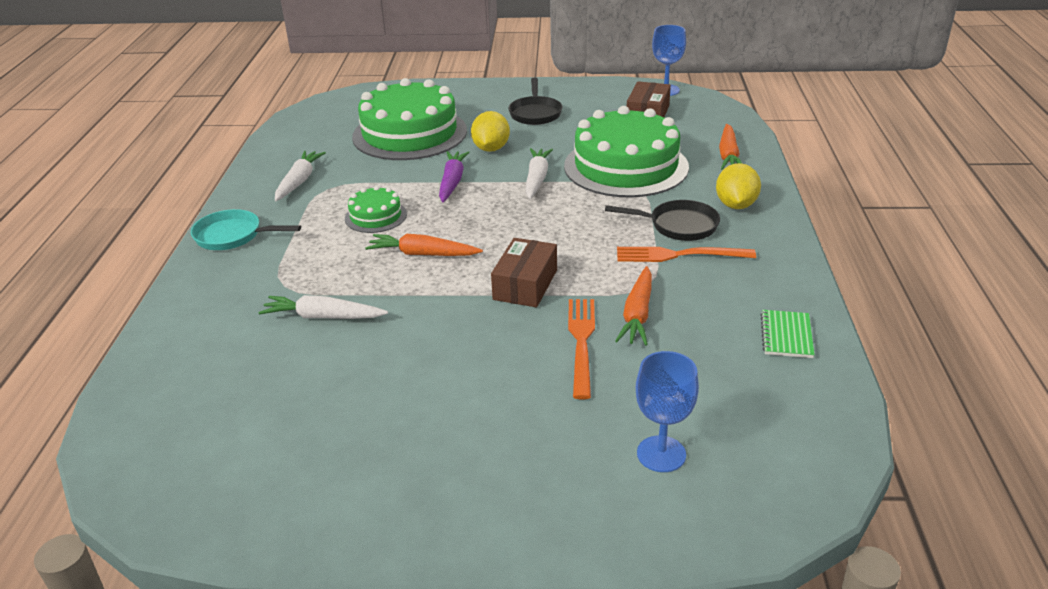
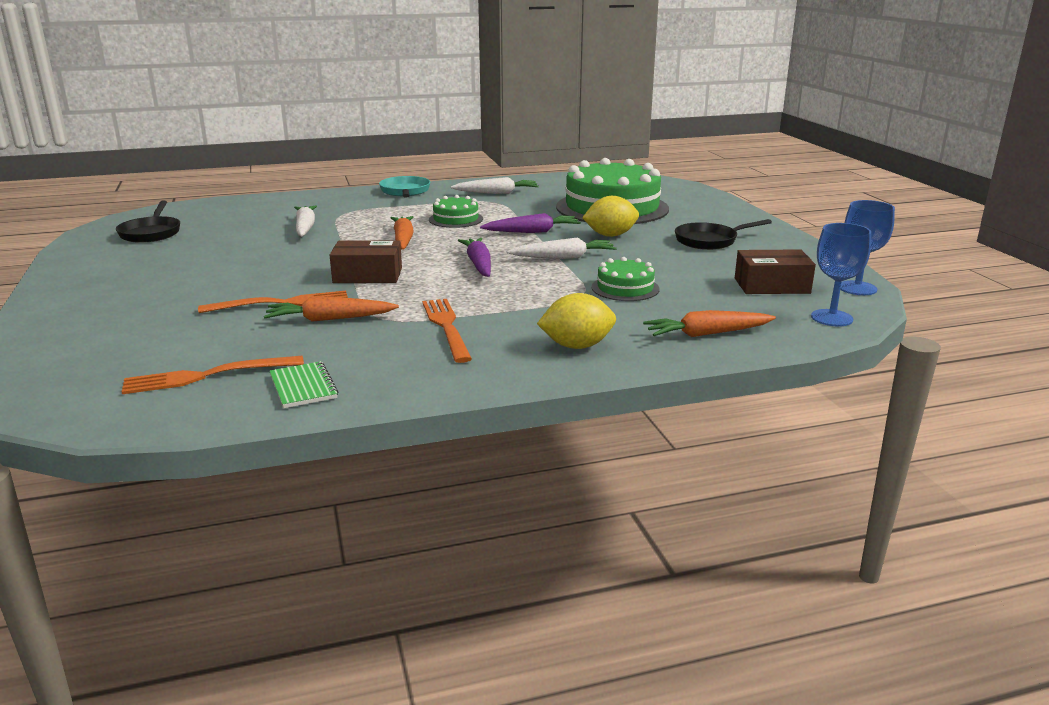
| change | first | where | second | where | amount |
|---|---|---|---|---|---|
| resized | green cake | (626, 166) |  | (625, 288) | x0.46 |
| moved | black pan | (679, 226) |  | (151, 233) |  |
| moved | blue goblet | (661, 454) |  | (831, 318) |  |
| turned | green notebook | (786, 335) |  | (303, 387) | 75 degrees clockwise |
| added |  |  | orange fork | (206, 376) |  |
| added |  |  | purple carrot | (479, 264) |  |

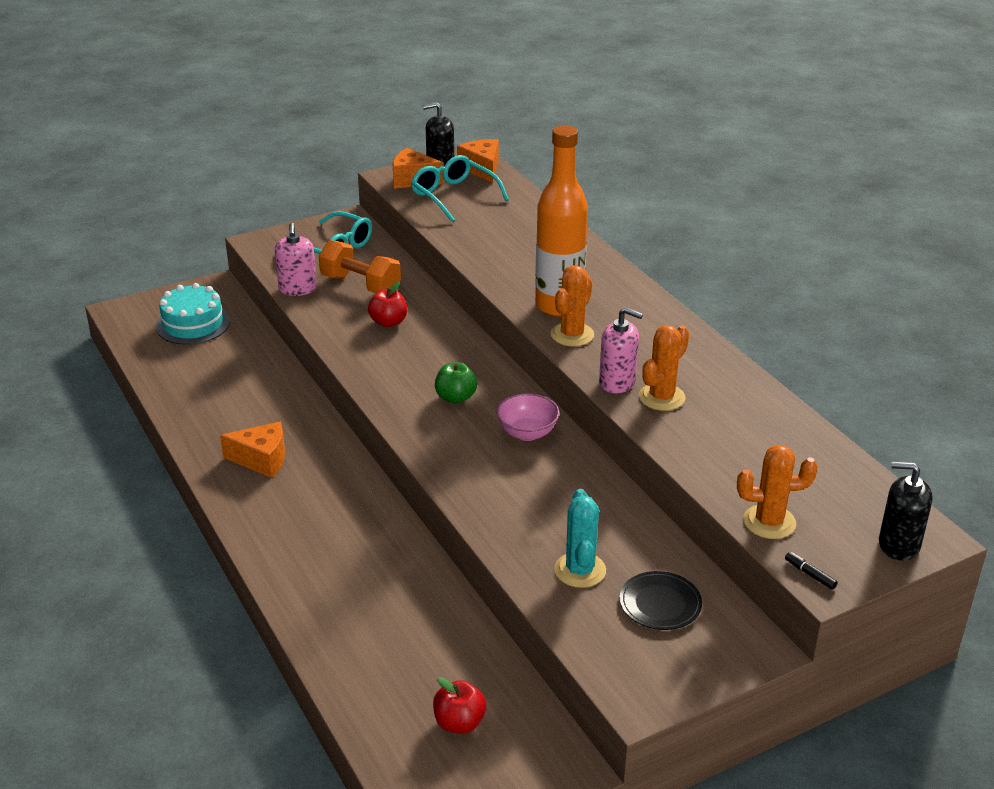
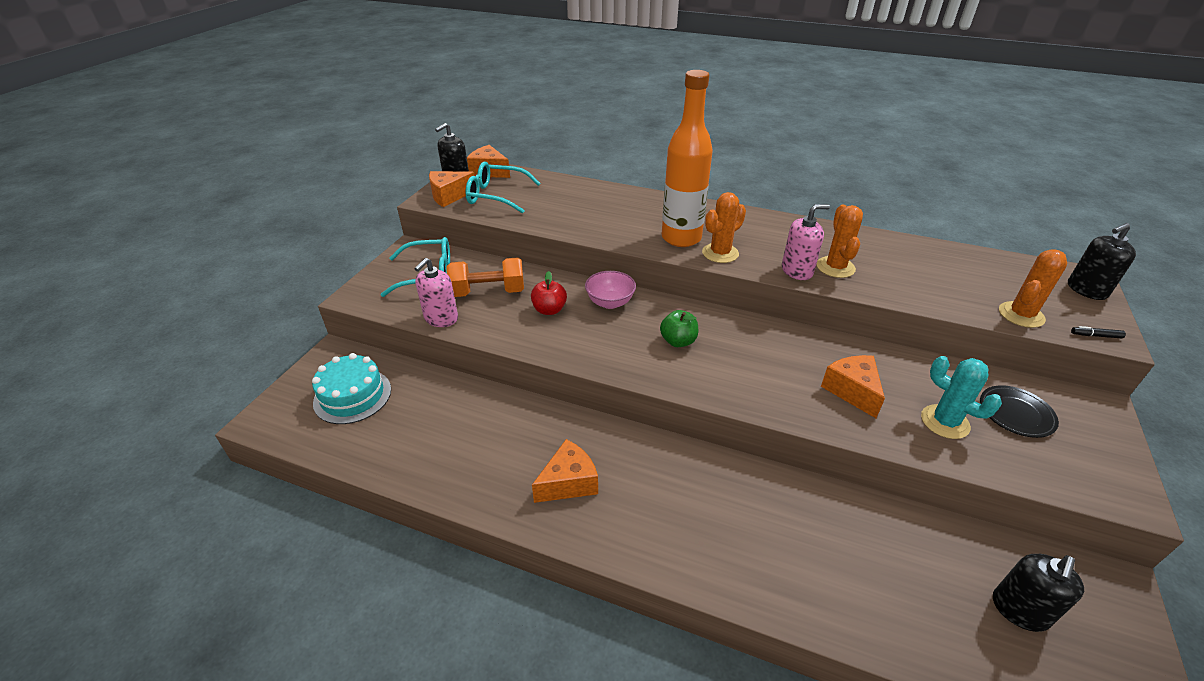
| change | first | where | second | where | amount |
|---|---|---|---|---|---|
| turned | pink soap dispenser | (297, 289) |  | (441, 318) | 75 degrees clockwise |
| replaced | red apple | (459, 723) | black soap dispenser | (1019, 610) |  |
| moved | pink bowl | (527, 433) |  | (610, 302) |  |
| turned | orange cactus | (572, 335) |  | (720, 253) | 60 degrees clockwise |
| added |  |  | orange cheese | (852, 391) |  |

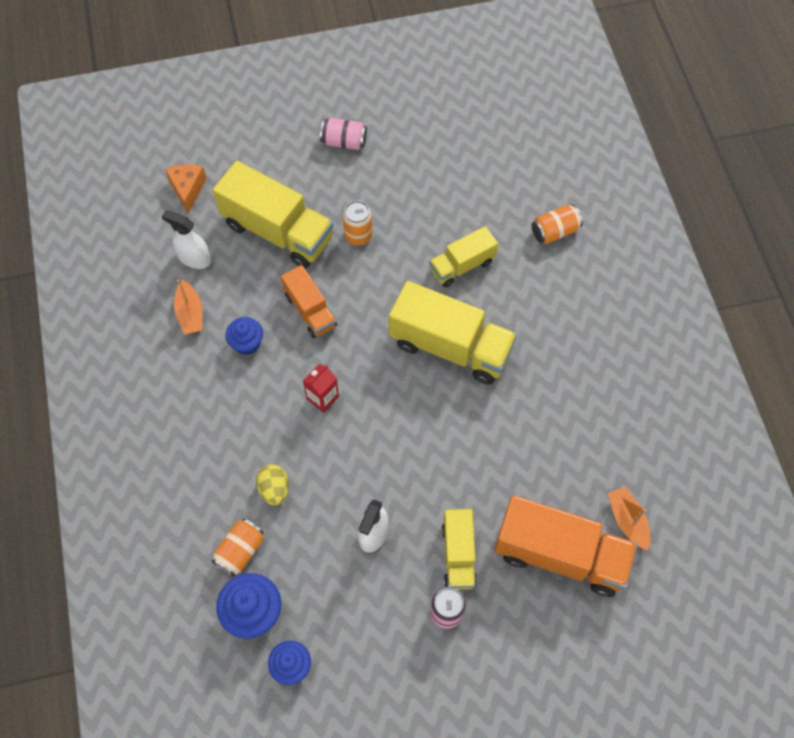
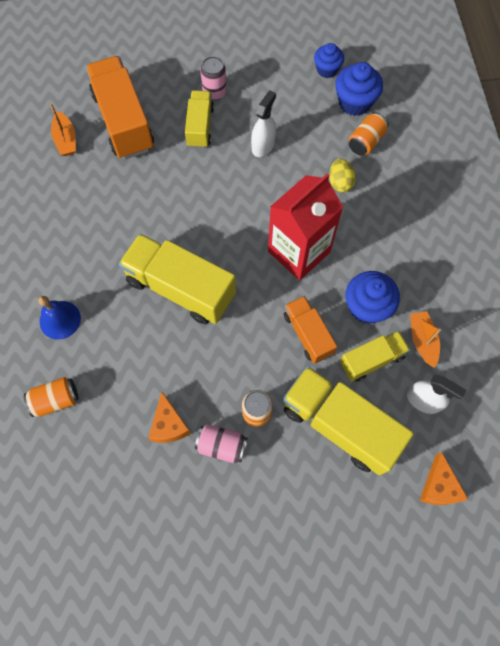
| change | first | where | second | where | amount |
|---|---|---|---|---|---|
| resized | blue cupcake | (247, 343) |  | (367, 307) | x1.52 |
| resized | red carton | (322, 398) |  | (299, 252) | x2.21 |
| moved | pink can | (344, 142) |  | (222, 445) |  |
| moved | yellow truck | (462, 265) |  | (371, 360) |  |
| turned | orange truck | (560, 554) |  | (123, 121) | 45 degrees clockwise |
| added |  |  | blue bell | (60, 320) |  |
| added |  |  | orange cheese | (169, 425) |  |

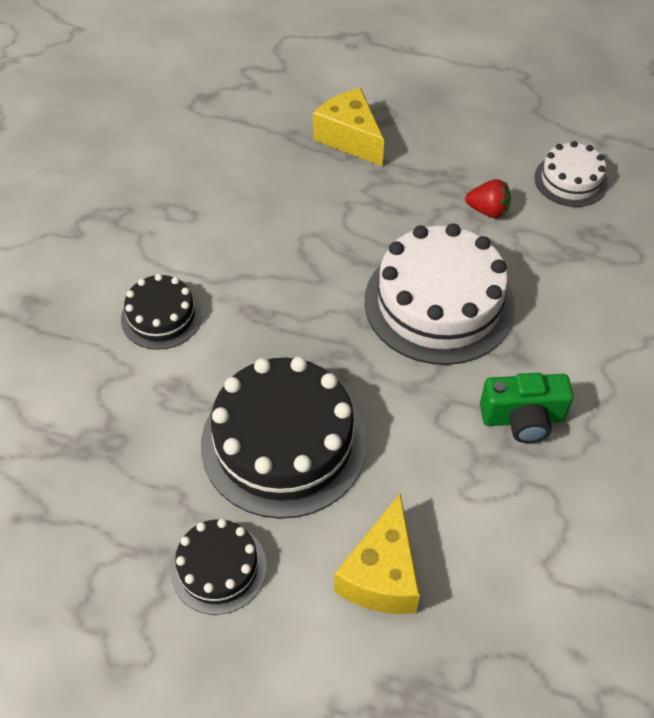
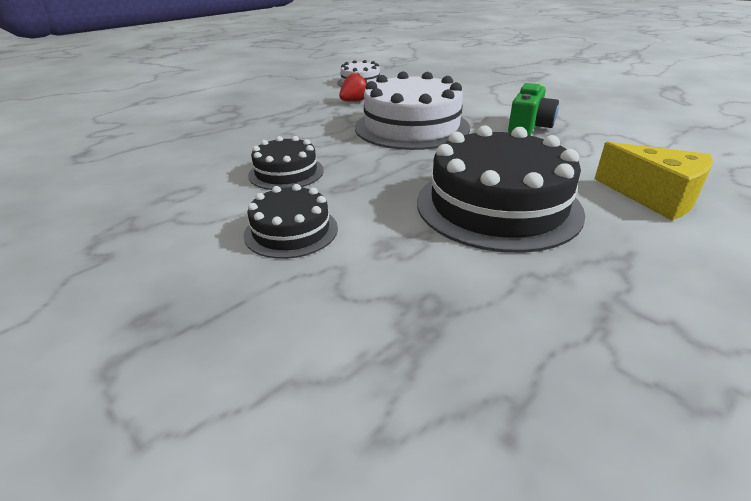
| change | first | where | second | where | amount |
|---|---|---|---|---|---|
| moved | black cake | (218, 568) |  | (286, 172) |  |
| removed | yellow cheese | (350, 138) |  |  |  |

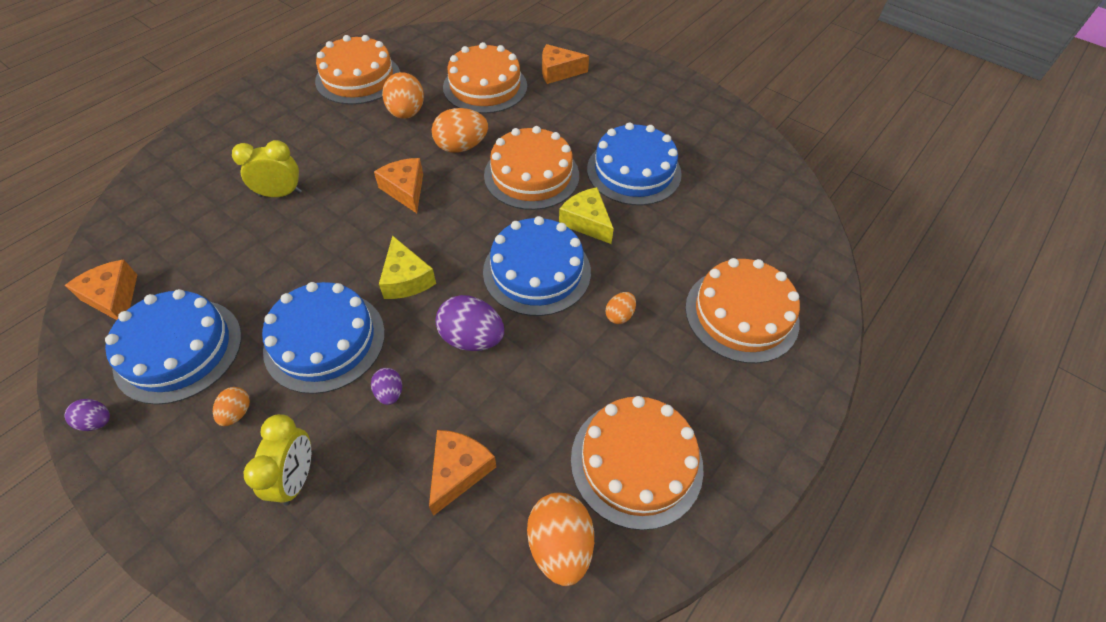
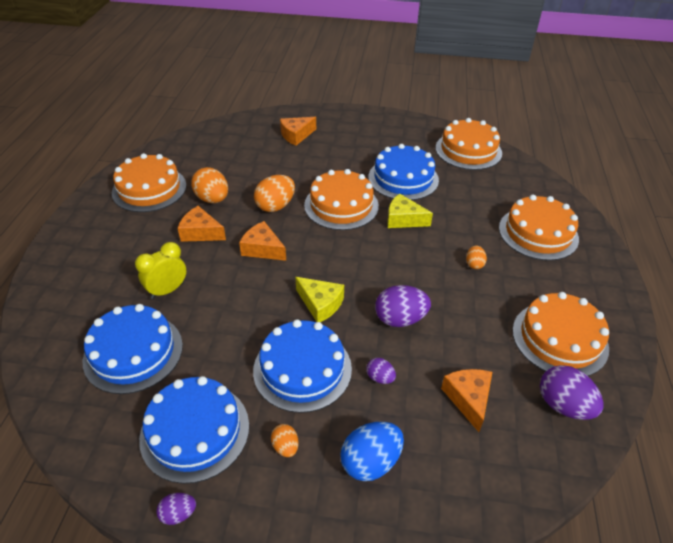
| change | first | where | second | where | amount |
|---|---|---|---|---|---|
| moved | orange cheese | (114, 298) |  | (201, 232) |  |
| replaced | yellow clock | (297, 478) | blue egg | (370, 462) |  |
| moved | orange cake | (485, 86) |  | (468, 150) |  |
| moved | blue cake | (537, 271) |  | (133, 352) |  |
| recoloured | orange egg | (560, 545) | purple egg | (563, 405) |  |

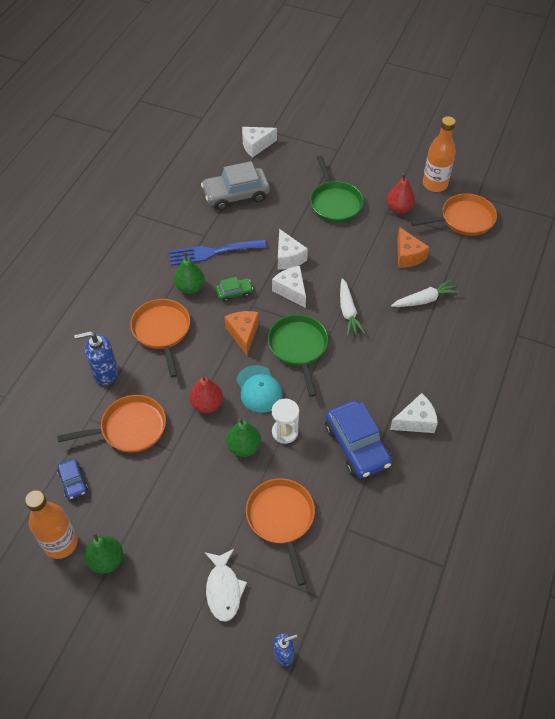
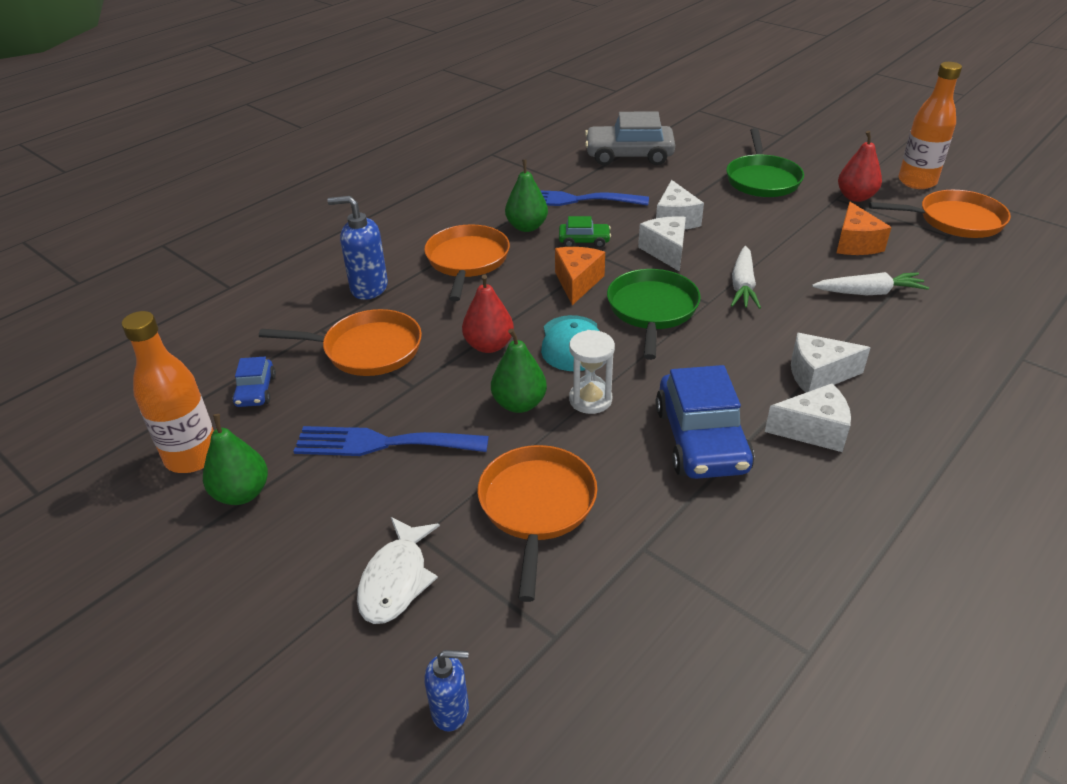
| change | first | where | second | where | amount |
|---|---|---|---|---|---|
| moved | white cheese | (256, 146) |  | (818, 375) |  |
| added |  |  | blue fork | (382, 443) |  |

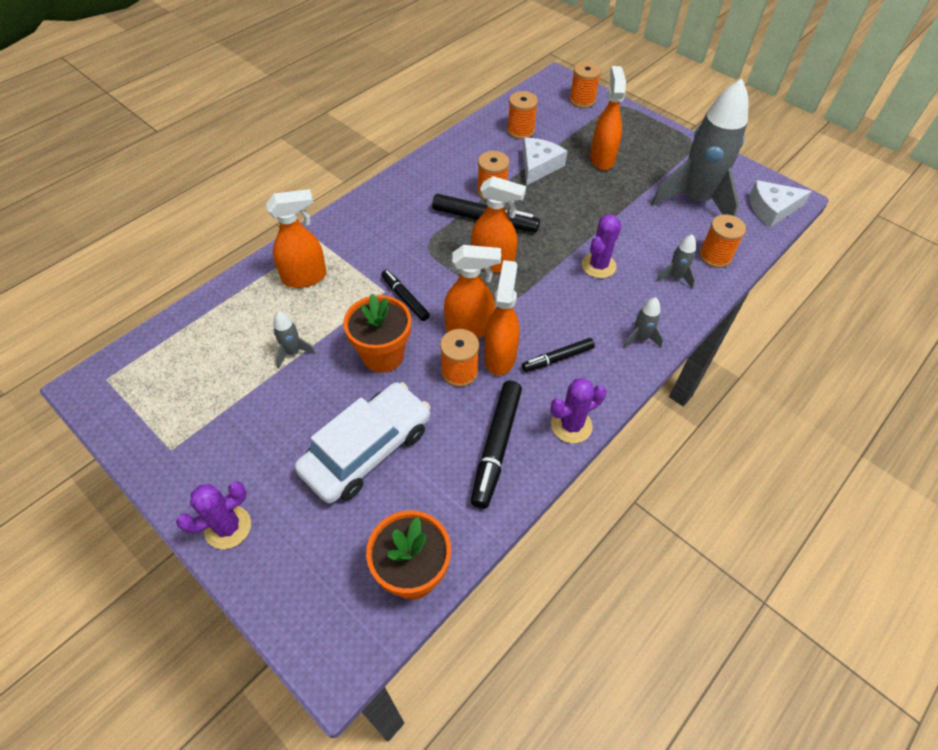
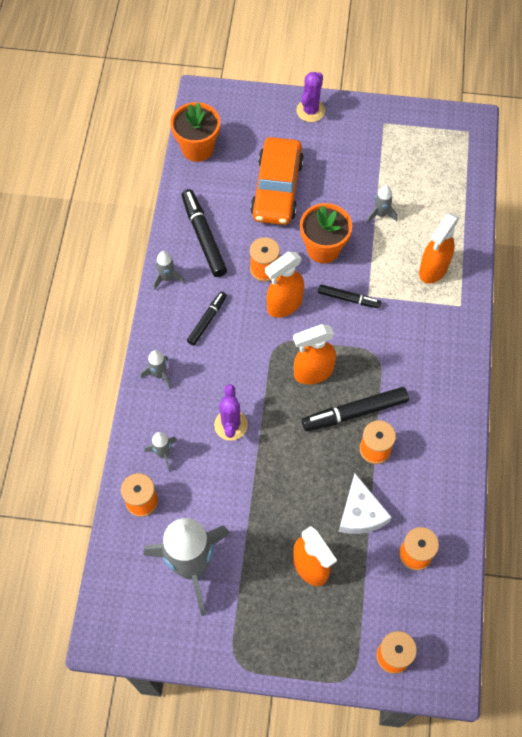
| change | first | where | second | where | amount |
|---|---|---|---|---|---|
| recoloured | white car | (367, 449) | orange car | (277, 189) |  |
| removed | orange spray bottle | (500, 356) |  |  |  |
| replaced | purple cactus | (571, 425) | grey rocket | (167, 278) |  |
| removed | white cheese | (772, 209) |  |  |  |

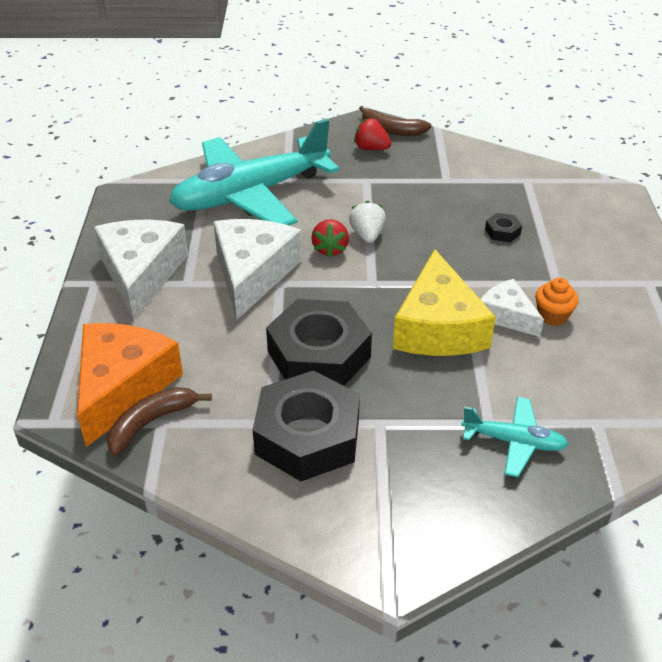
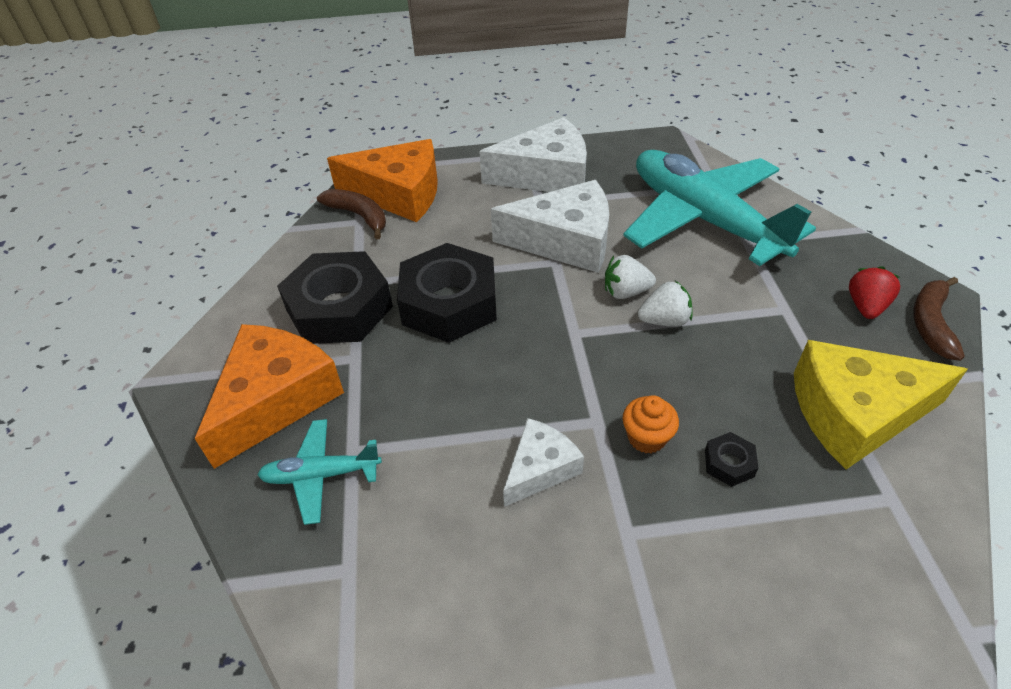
| change | first | where | second | where | amount |
|---|---|---|---|---|---|
| recoloured | red strawberry | (330, 249) | white strawberry | (625, 292) |  |
| moved | yellow cheese | (438, 327) |  | (855, 413) |  |
| turned | turquoise plane | (514, 442) |  | (321, 475) | 75 degrees clockwise |
| moved | orange cupcake | (552, 316) |  | (646, 438) |  |
| added |  |  | orange cheese | (276, 399) |  |

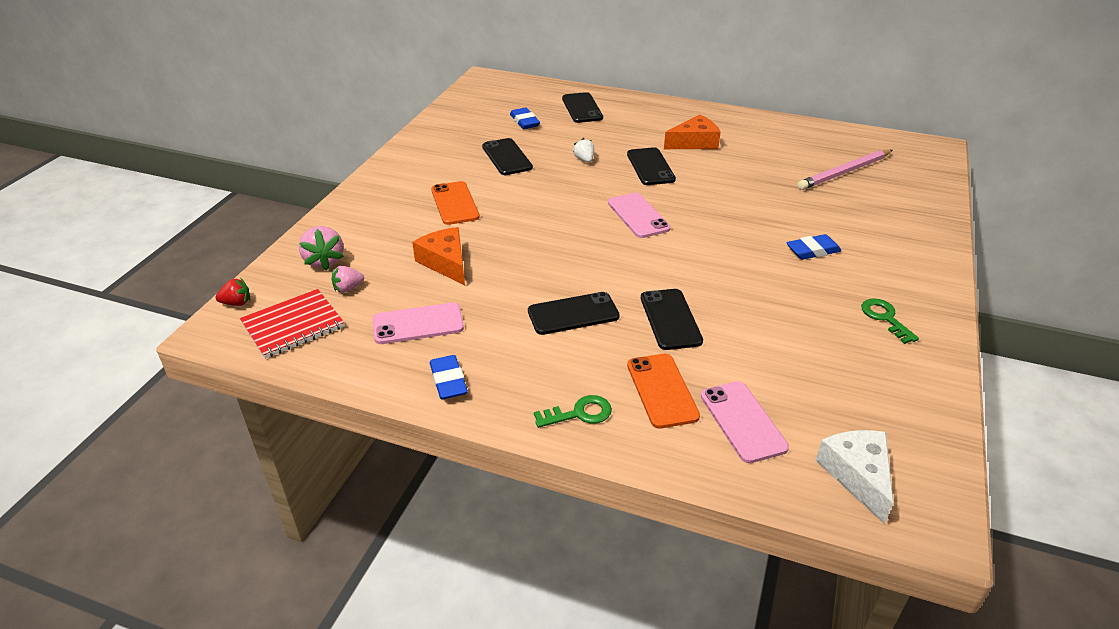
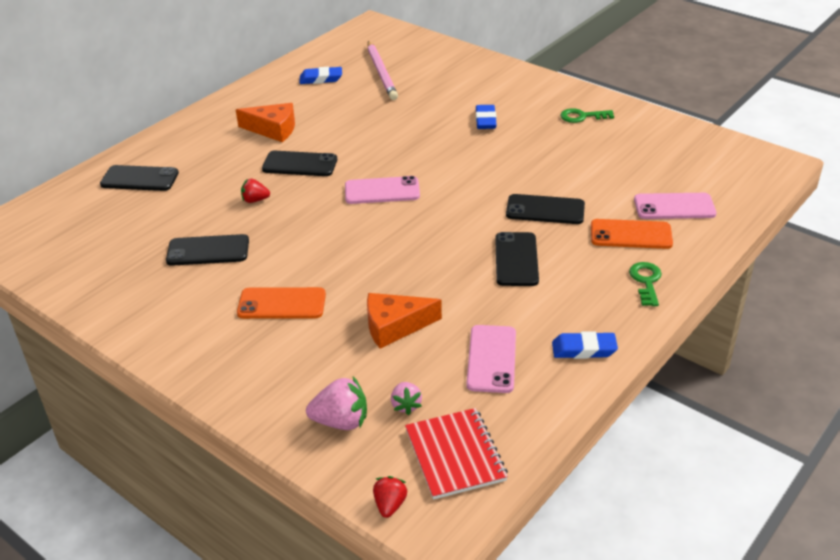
| change | first | where | second | where | amount |
|---|---|---|---|---|---|
| moved | blue eraser | (524, 122) |  | (321, 79) |  |
| recoloured | white strawberry | (584, 160) | red strawberry | (255, 200) |  |
| turned | orange cheese | (694, 142) |  | (273, 129) | 105 degrees clockwise |
| removed | white cheese | (857, 475) |  |  |  |

